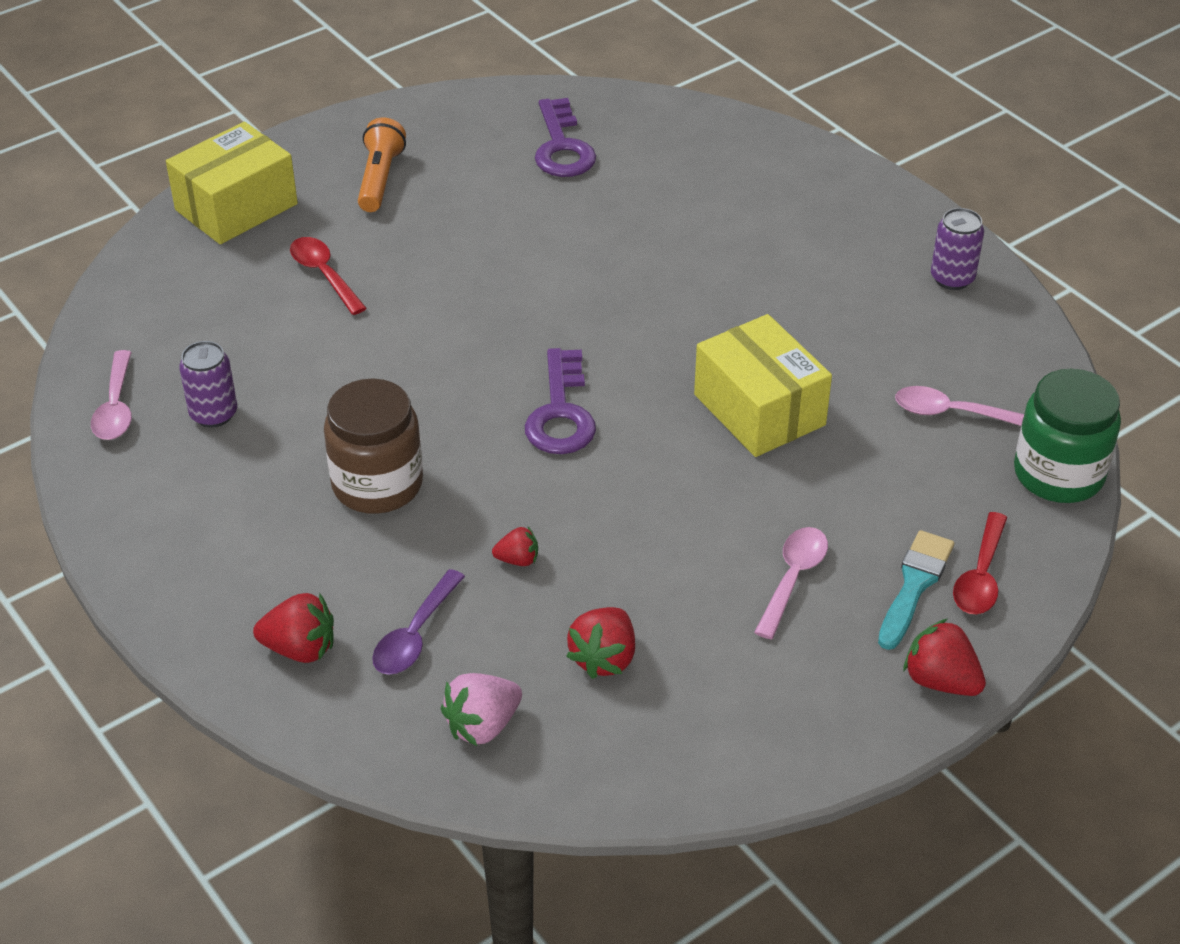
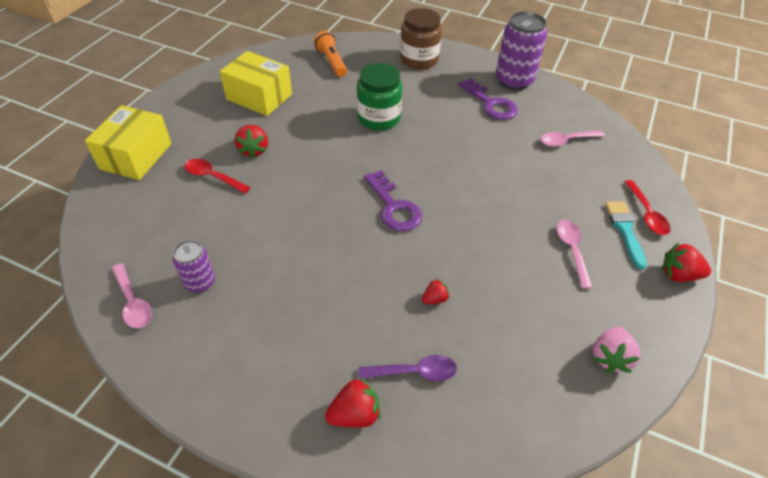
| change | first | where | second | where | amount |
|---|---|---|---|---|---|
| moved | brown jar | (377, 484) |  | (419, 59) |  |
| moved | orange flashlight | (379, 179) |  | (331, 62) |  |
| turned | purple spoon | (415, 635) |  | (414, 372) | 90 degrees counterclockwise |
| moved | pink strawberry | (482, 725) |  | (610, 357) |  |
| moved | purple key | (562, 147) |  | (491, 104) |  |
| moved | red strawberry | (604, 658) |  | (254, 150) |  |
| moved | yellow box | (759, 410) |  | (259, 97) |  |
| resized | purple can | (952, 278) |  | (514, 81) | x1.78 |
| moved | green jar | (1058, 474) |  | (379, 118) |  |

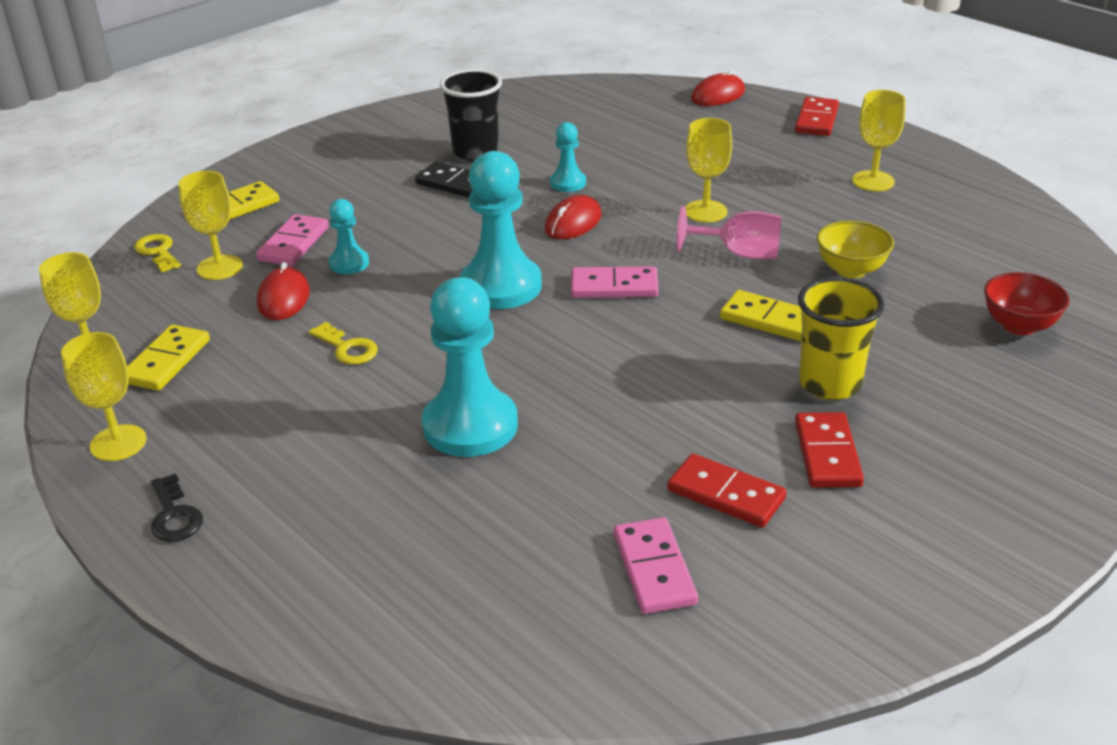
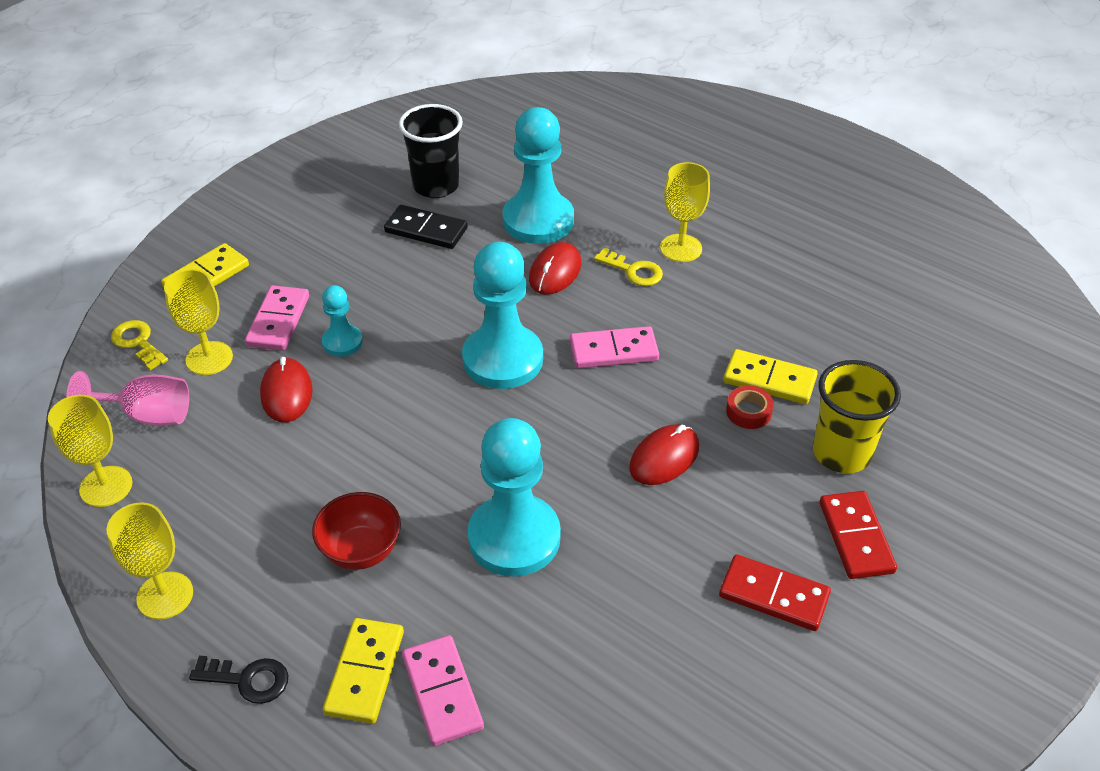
| change | first | where | second | where | amount |
|---|---|---|---|---|---|
| moved | yellow domino | (166, 361) |  | (364, 672) |  |
| turned | black key | (174, 515) |  | (247, 679) | 45 degrees counterclockwise |
| moved | yellow key | (347, 348) |  | (633, 271) |  |
| resized | turquoise pawn | (568, 183) |  | (538, 220) | x1.98 |
| moved | pink domino | (654, 569) |  | (442, 692) |  |
| moved | pink goblet | (739, 254) |  | (147, 415) |  |
| moved | red mouse | (718, 95) |  | (664, 458) |  |
| removed | red domino | (816, 120) |  |  |  |
| removed | yellow bowl | (851, 270) |  |  |  |
| removed | yellow goblet | (873, 181) |  |  |  |
| moved | red bowl | (1019, 326) |  | (361, 550) |  |
| added |  |  | red tape | (748, 412) |  |

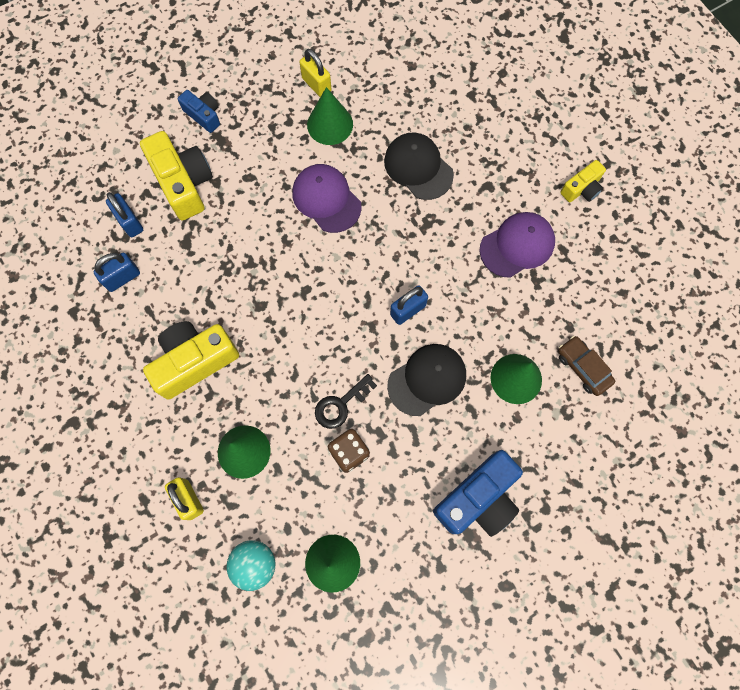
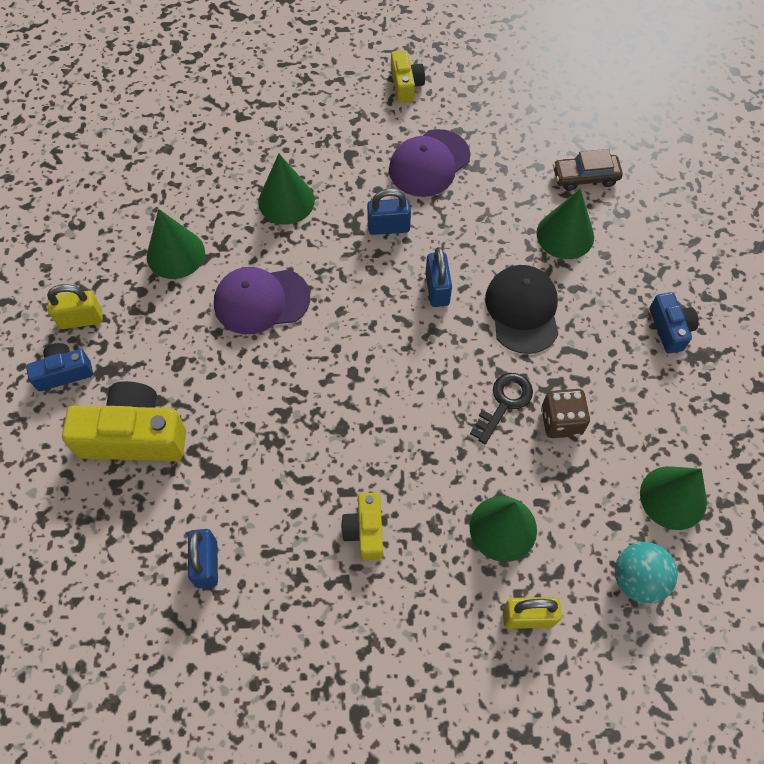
| change | first | where | second | where | amount |
|---|---|---|---|---|---|
| moved | blue padlock | (130, 222) |  | (388, 227) |  |
| resized | yellow camera | (194, 362) |  | (365, 530) | x0.55 |
| moved | yellow padlock | (316, 85) |  | (81, 319) |  |
| turned | black key | (341, 404) |  | (504, 403) | 135 degrees counterclockwise |
| replaced | black cap | (418, 167) | green cone | (286, 201) |  |
| resized | blue camera | (478, 498) |  | (670, 328) | x0.55 |
| turned | purple cap | (517, 245) |  | (429, 163) | 135 degrees counterclockwise |

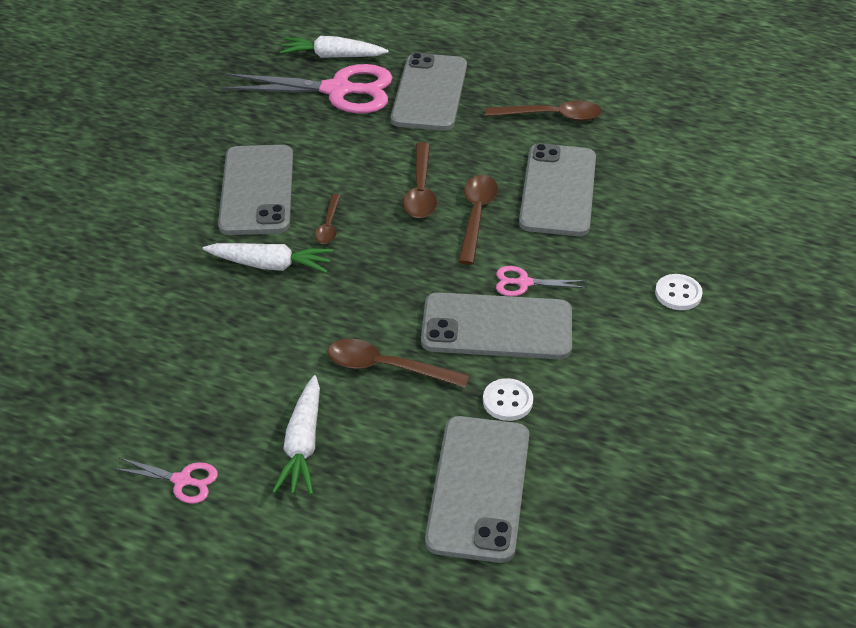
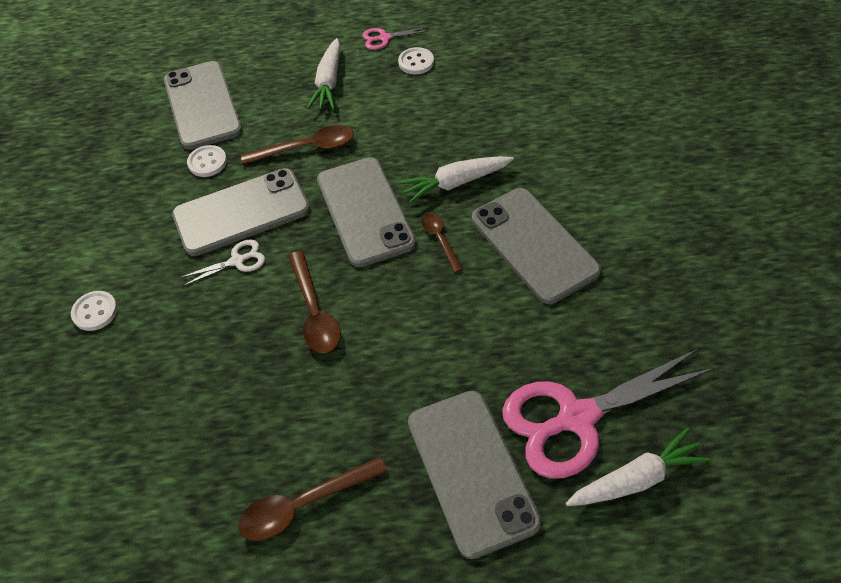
| change | first | where | second | where | amount |
|---|---|---|---|---|---|
| turned | white carrot | (303, 444) |  | (329, 82) | 150 degrees counterclockwise |
| removed | brown spoon | (420, 190) |  |  |  |
| recoloured | pink scissors | (523, 283) | white scissors | (237, 261) |  |
| moved | grey phone | (558, 190) |  | (365, 211) |  |
| added |  |  | white button | (416, 62) |  |

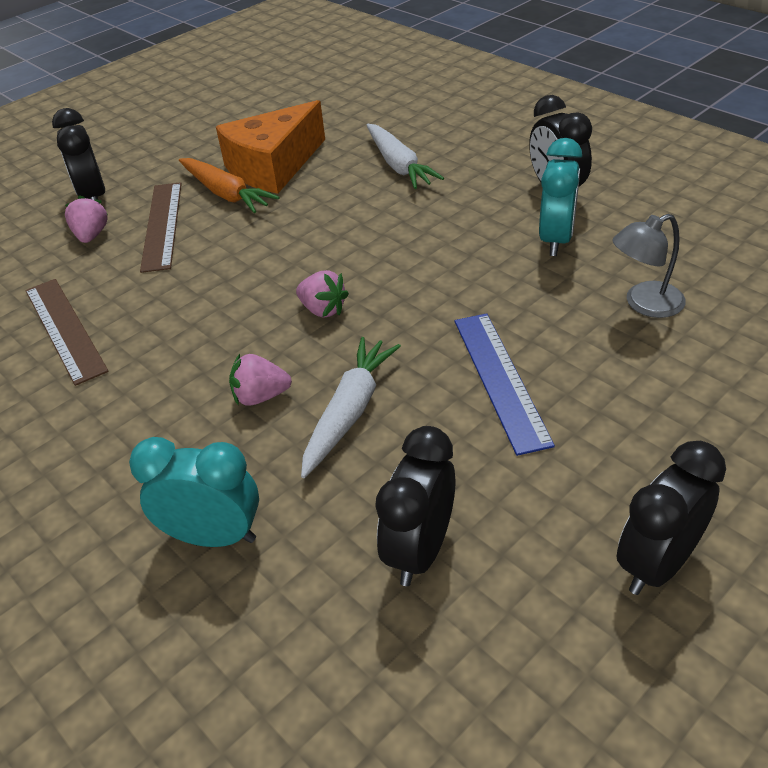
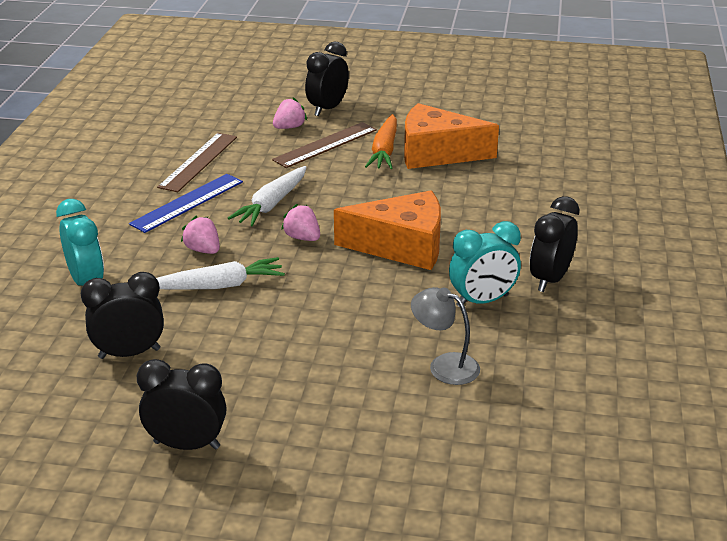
| change | first | where | second | where | amount |
|---|---|---|---|---|---|
| turned | pink strawberry | (323, 310) |  | (302, 238) | 135 degrees clockwise |
| moved | white carrot | (398, 165) |  | (271, 204) |  |
| moved | blue ruler | (500, 379) |  | (187, 202) |  |
| added |  |  | orange cheese | (402, 246) |  |

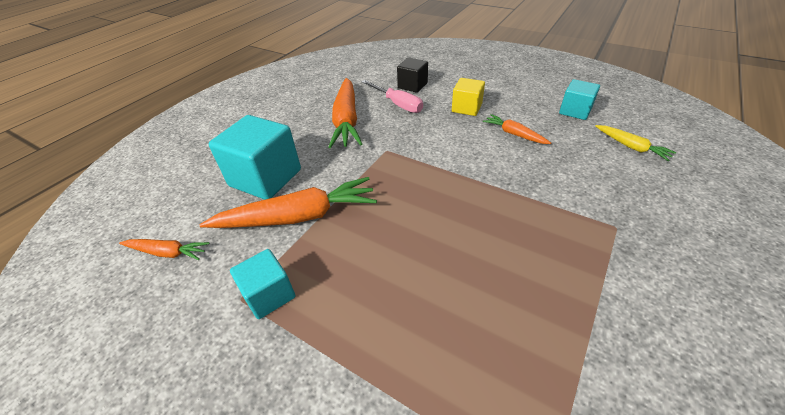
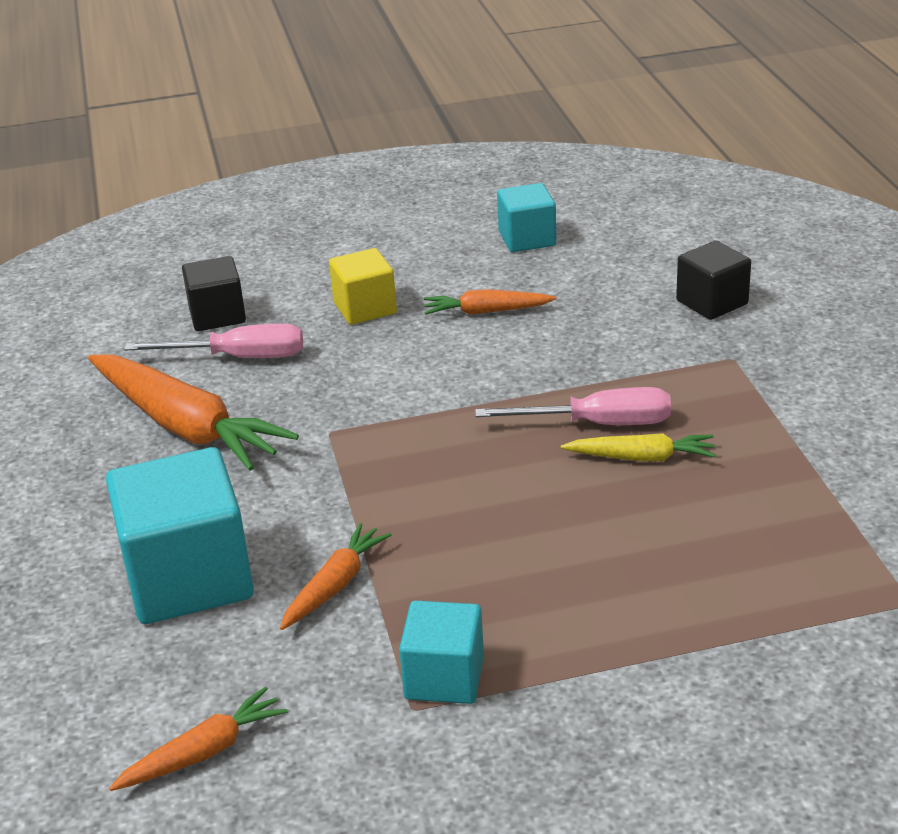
| change | first | where | second | where | amount |
|---|---|---|---|---|---|
| resized | orange carrot | (298, 216) |  | (335, 585) | x0.52 |
| moved | yellow carrot | (631, 147) |  | (642, 457) |  |
| added |  |  | pink screwdriver | (598, 424) |  |
| added |  |  | black cube | (712, 302) |  |

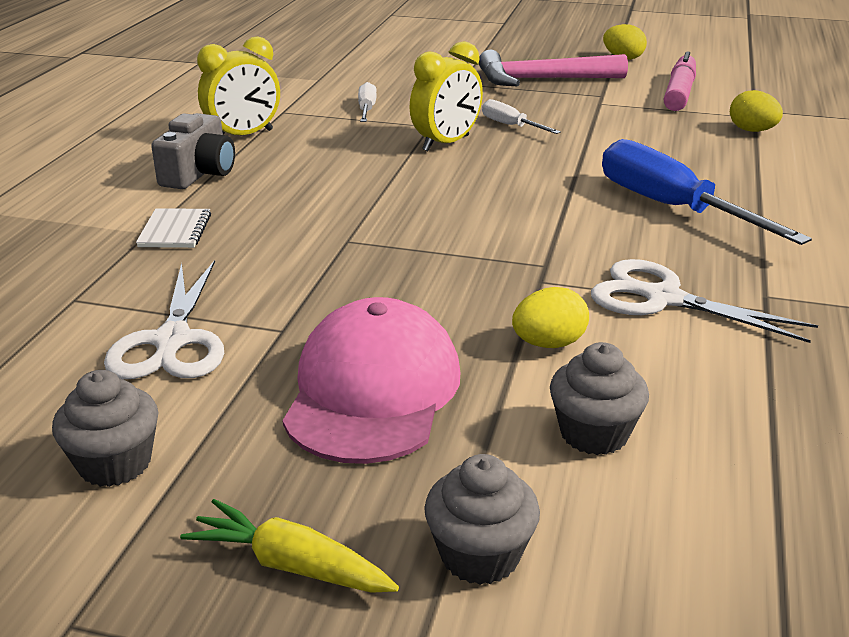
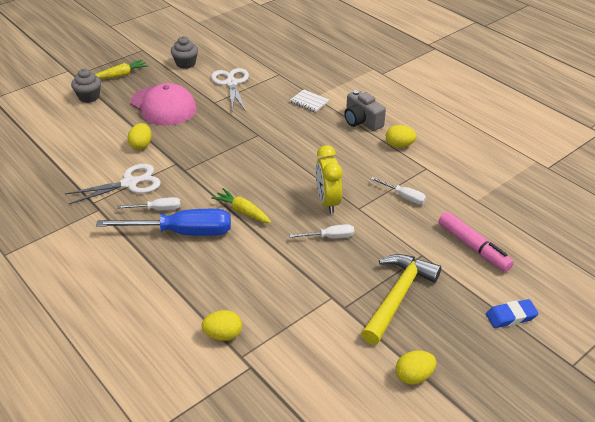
| change | first | where | second | where | amount |
|---|---|---|---|---|---|
| turned | white scissors | (172, 342) |  | (231, 83) | 45 degrees clockwise |
| replaced | yellow clock | (243, 135) | yellow egg | (399, 145) |  |
| recoloured | pink hammer | (542, 80) | yellow hammer | (397, 296) |  |
| removed | grey cupcake | (594, 433) |  |  |  |
| moved | pink marker | (679, 93) |  | (473, 247) |  |
| added |  |  | white screwdriver | (158, 209) |  |
| added |  |  | yellow carrot | (243, 211) |  |
| added |  |  | blue eraser | (511, 316) |  |

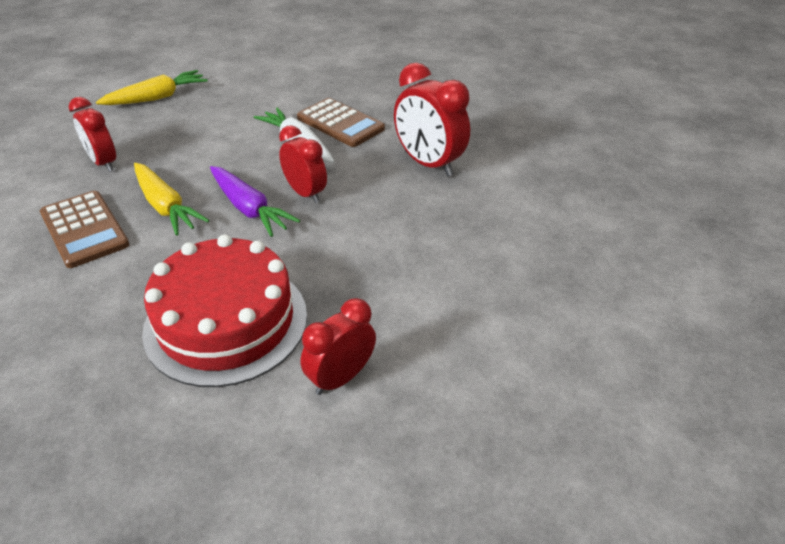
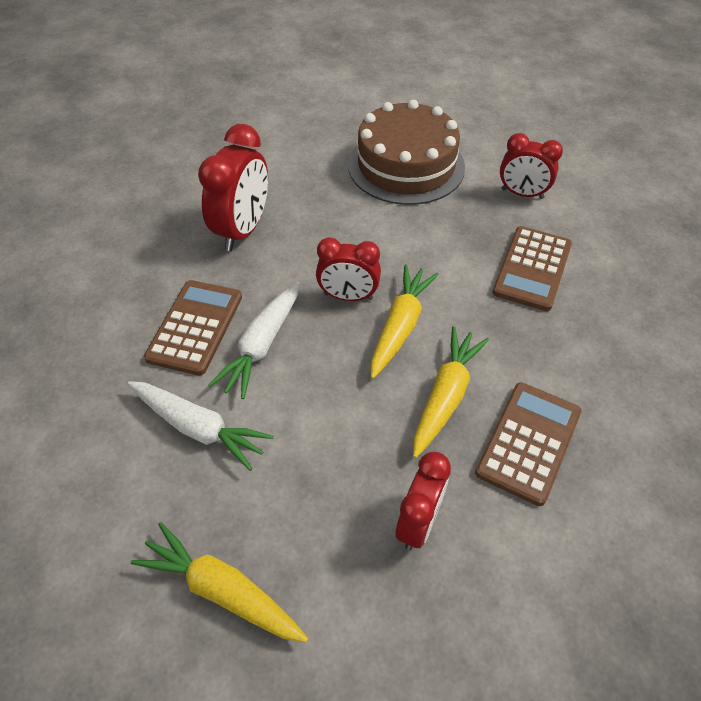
| change | first | where | second | where | amount |
|---|---|---|---|---|---|
| replaced | red cake | (226, 321) | brown calculator | (532, 268) |  |
| recoloured | purple carrot | (249, 208) | yellow carrot | (400, 326) |  |
| turned | red clock | (305, 193) |  | (348, 296) | 105 degrees counterclockwise |
| added |  |  | white carrot | (198, 428) |  |
| added |  |  | brown cake | (406, 165) |  |

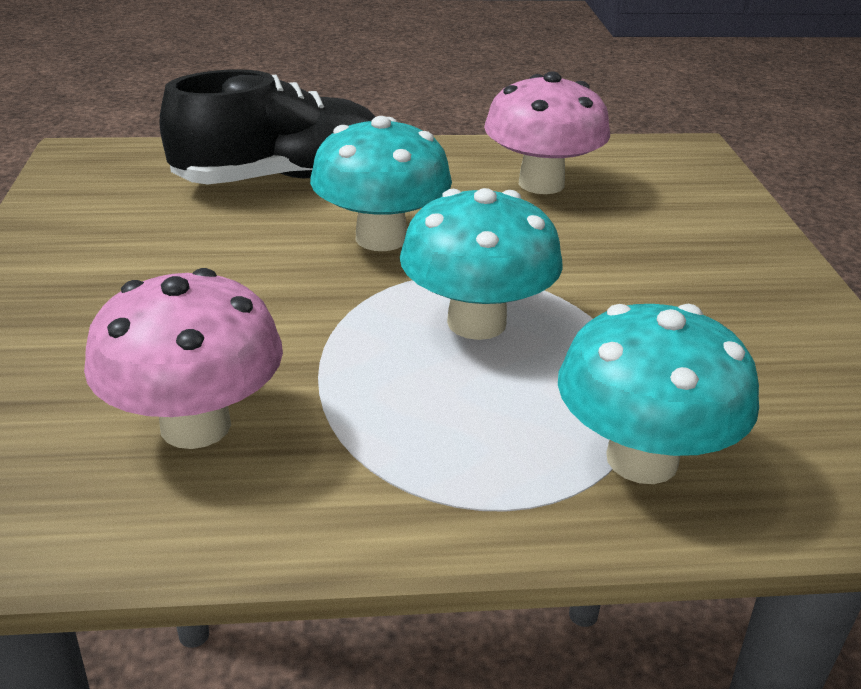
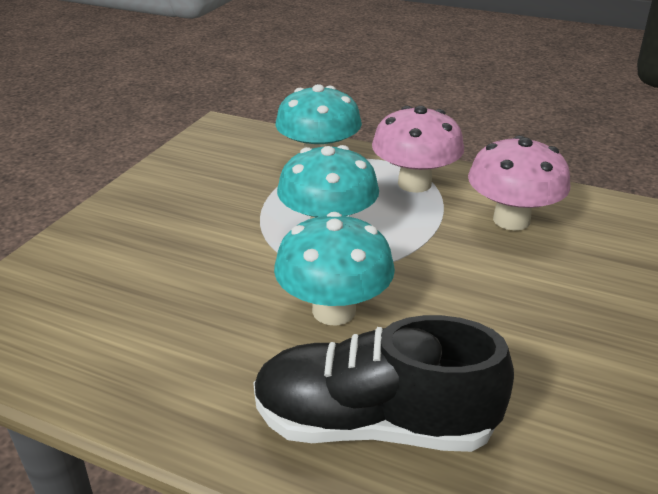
| change | first | where | second | where | amount |
|---|---|---|---|---|---|
| moved | pink mushroom | (541, 183) |  | (414, 183) |  |

